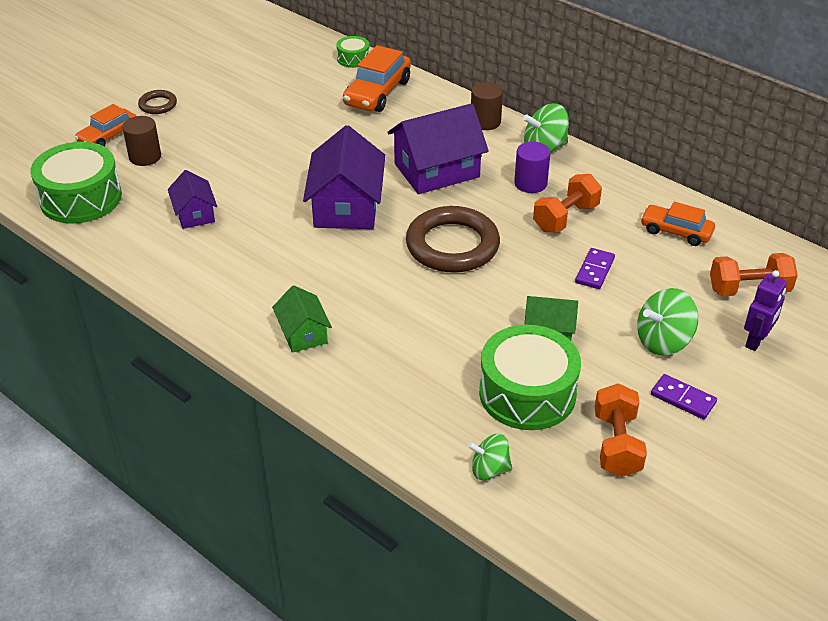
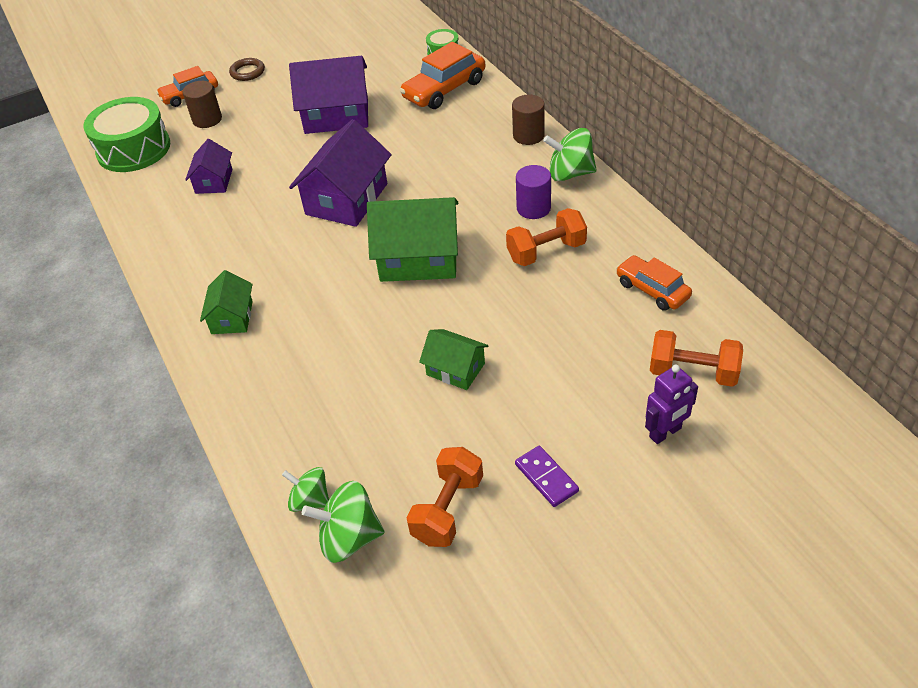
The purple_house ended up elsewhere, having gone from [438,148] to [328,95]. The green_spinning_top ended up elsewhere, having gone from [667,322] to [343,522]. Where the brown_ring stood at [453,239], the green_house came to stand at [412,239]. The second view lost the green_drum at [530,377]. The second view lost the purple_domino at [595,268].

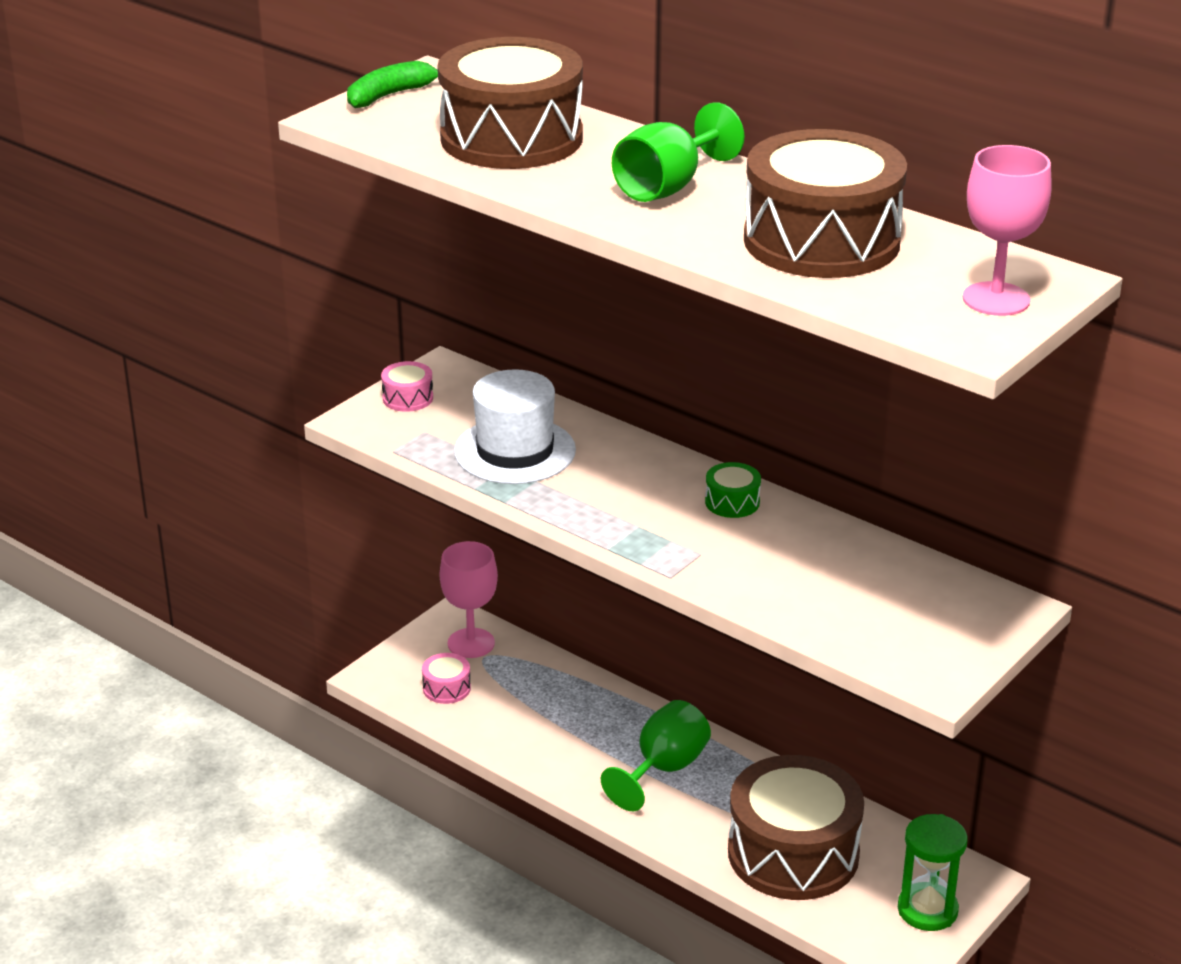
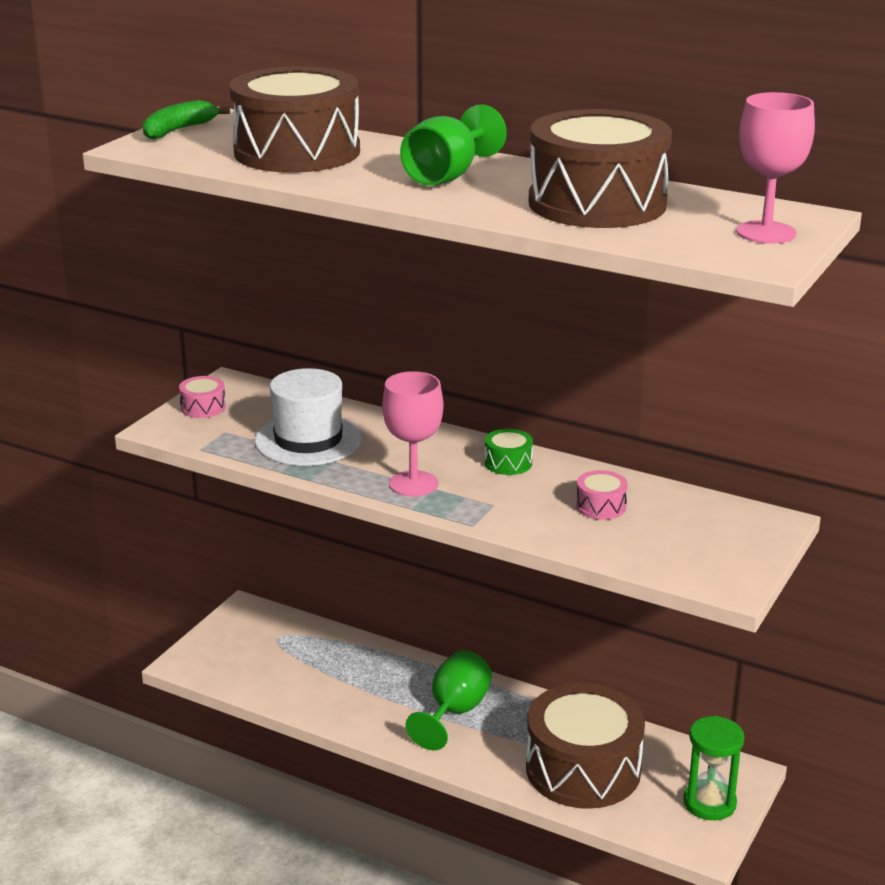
The pink_goblet ended up elsewhere, having gone from [469,599] to [412,434]. The pink_drum ended up elsewhere, having gone from [446,678] to [602,495].

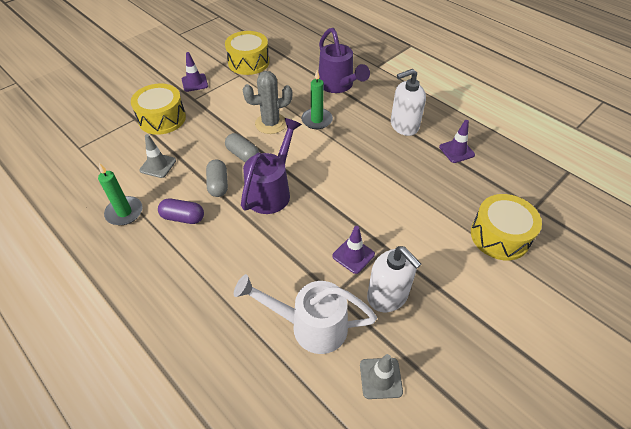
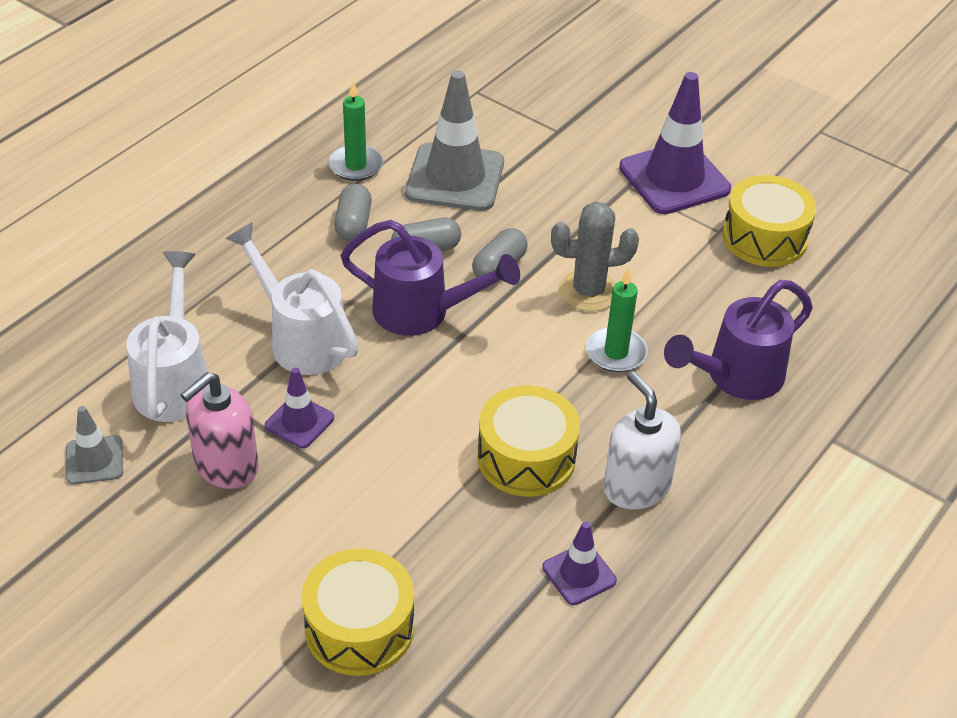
What was the white_soap_dispenser at [394,279] turned into the pink_soap_dispenser at [219,430]. The second view gained the white_watering_can at [292,298]. What was the purple_capsule at [181,211] turned into the grey_capsule at [353,212]. The size of the grey_traffic_cone at [157,156] changed by a factor of 1.96. The yellow_drum ended up elsewhere, having gone from [158,109] to [528,441]. The grey_cactus at [267,102] ended up facing another way, 75 degrees counterclockwise from before. The size of the purple_traffic_cone at [195,72] changed by a factor of 1.96.

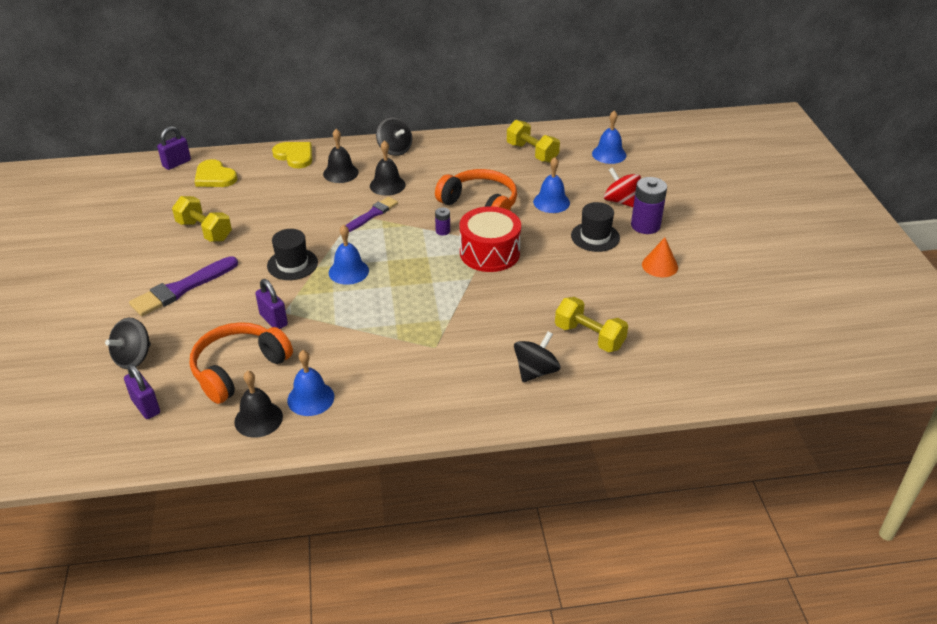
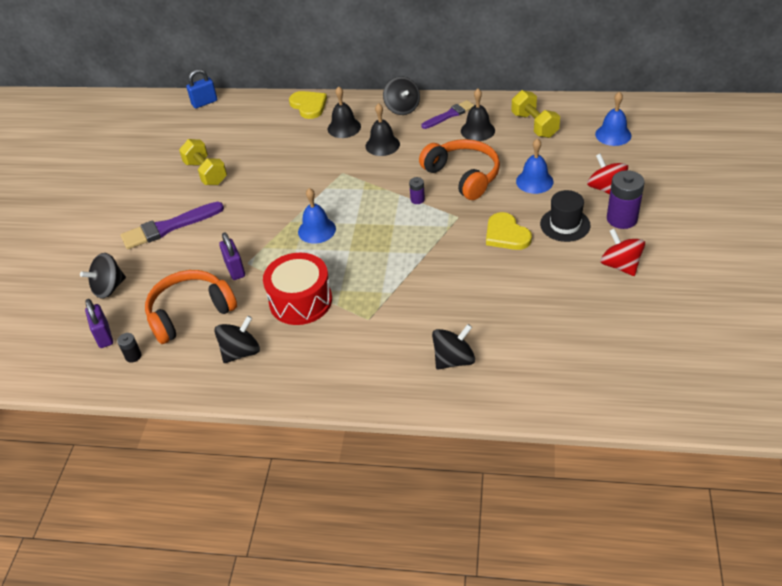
The second view gained the black_battery at [129,348]. What was the purple_padlock at [174,148] turned into the blue_padlock at [201,89]. Where the blue_bell stood at [310,383], the black_spinning_top came to stand at [237,339]. The red_drum ended up elsewhere, having gone from [490,239] to [297,289]. The purple_brush ended up elsewhere, having gone from [372,214] to [447,114]. The black_bell ended up elsewhere, having gone from [258,404] to [478,115]. The yellow_heart ended up elsewhere, having gone from [216,173] to [509,231]. Where the orange_cone stood at [660,257], the red_spinning_top came to stand at [622,252]. The second view lost the black_hat at [292,254]. The second view lost the yellow_dumbbell at [591,324].

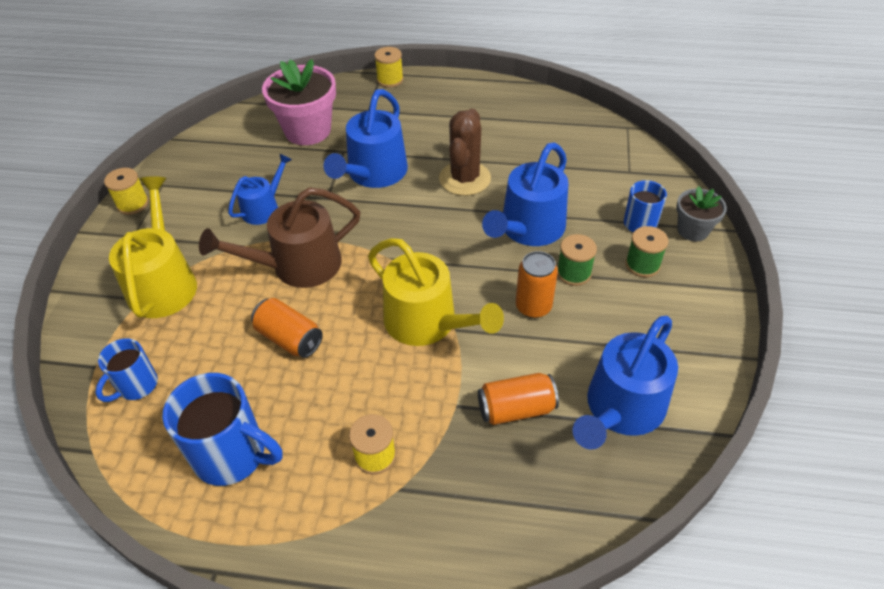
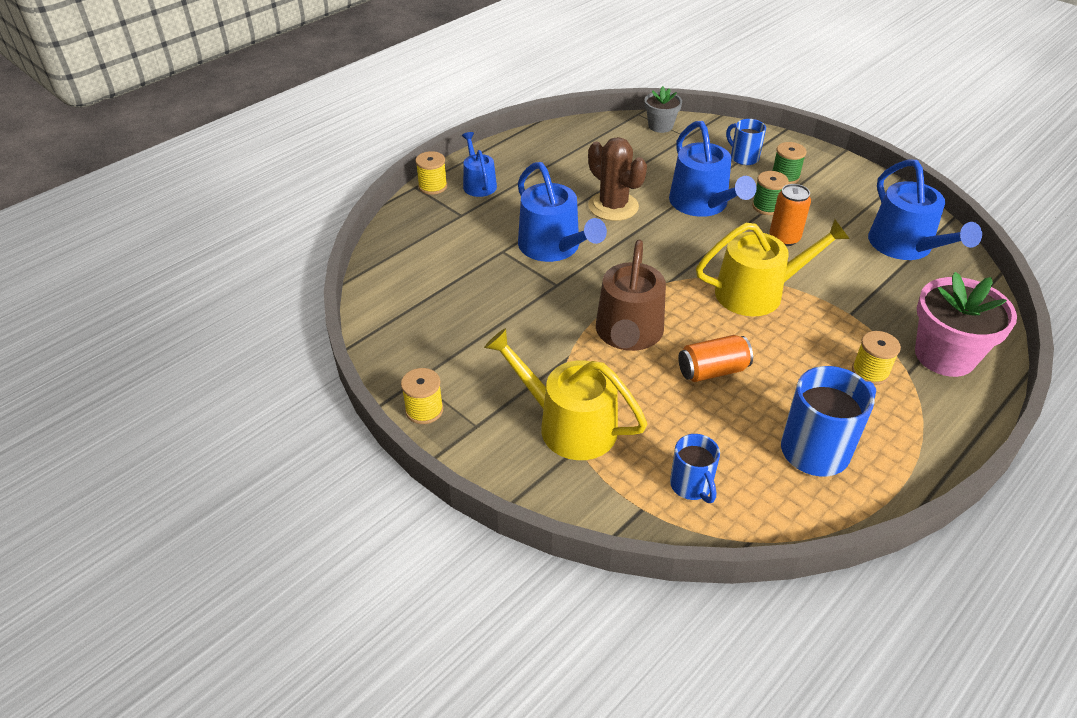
The blue_watering_can ended up elsewhere, having gone from [260,189] to [479,164]. The grey_flower_pot ended up elsewhere, having gone from [701,213] to [663,109]. The pink_flower_pot ended up elsewhere, having gone from [299,102] to [966,324]. The second view lost the orange_can at [518,399].

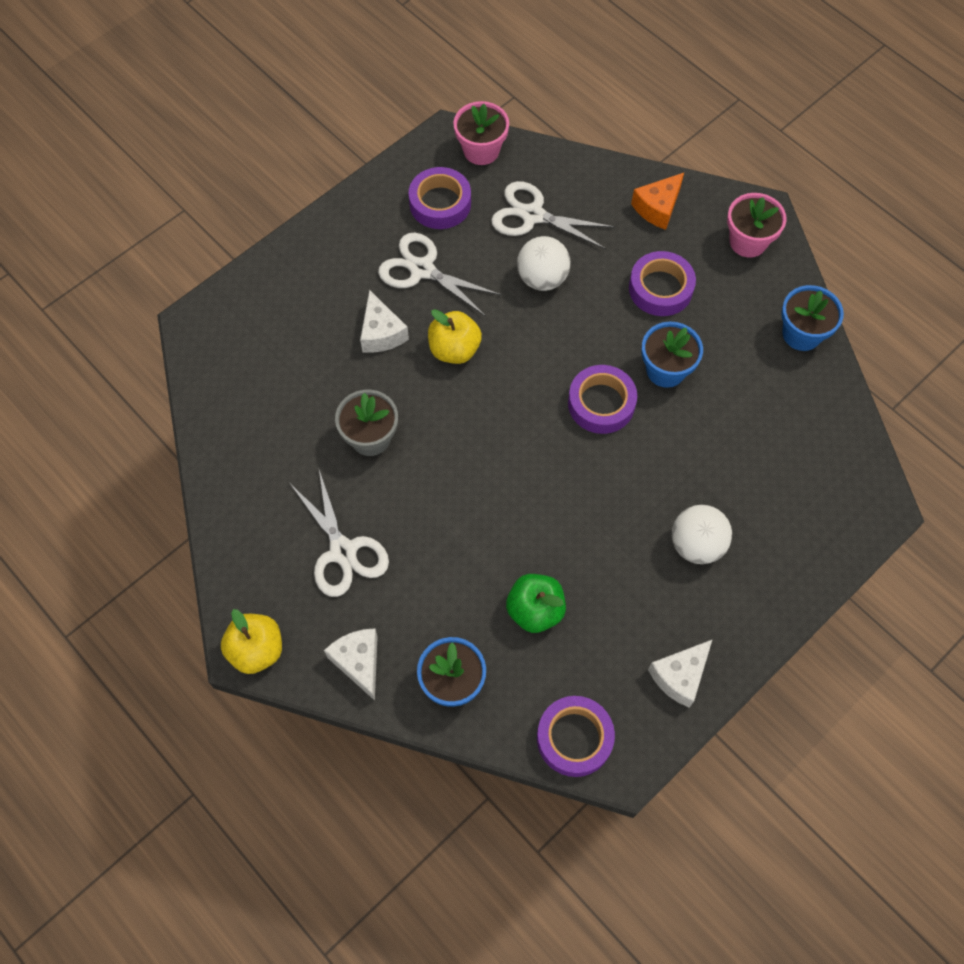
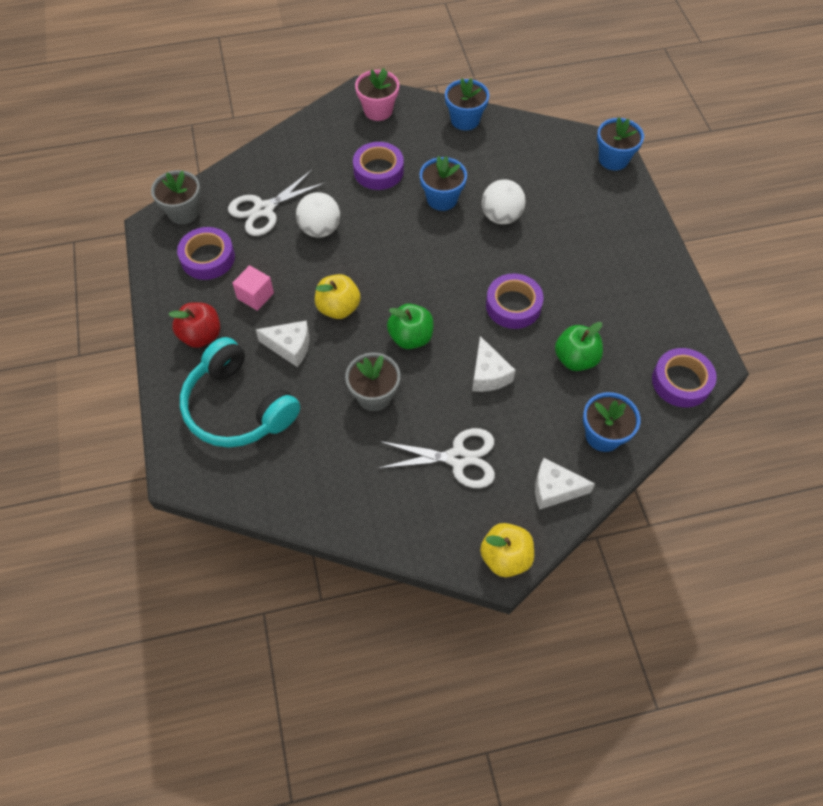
What was the pink_flower_pot at [481,133] turned into the grey_flower_pot at [176,197]. The second view gained the red_apple at [194,325]. The second view gained the turquoise_headphones at [240,392]. Where the white_scissors stood at [440,275], the pink_cube came to stand at [253,288]. The second view gained the green_apple at [410,326]. The white_cheese ended up elsewhere, having gone from [680,673] to [494,364]. The white_ball ended up elsewhere, having gone from [702,534] to [504,201]. The purple_tape ended up elsewhere, having gone from [602,399] to [515,301]. The second view gained the blue_flower_pot at [620,144]. The second view lost the orange_cheese at [657,201].

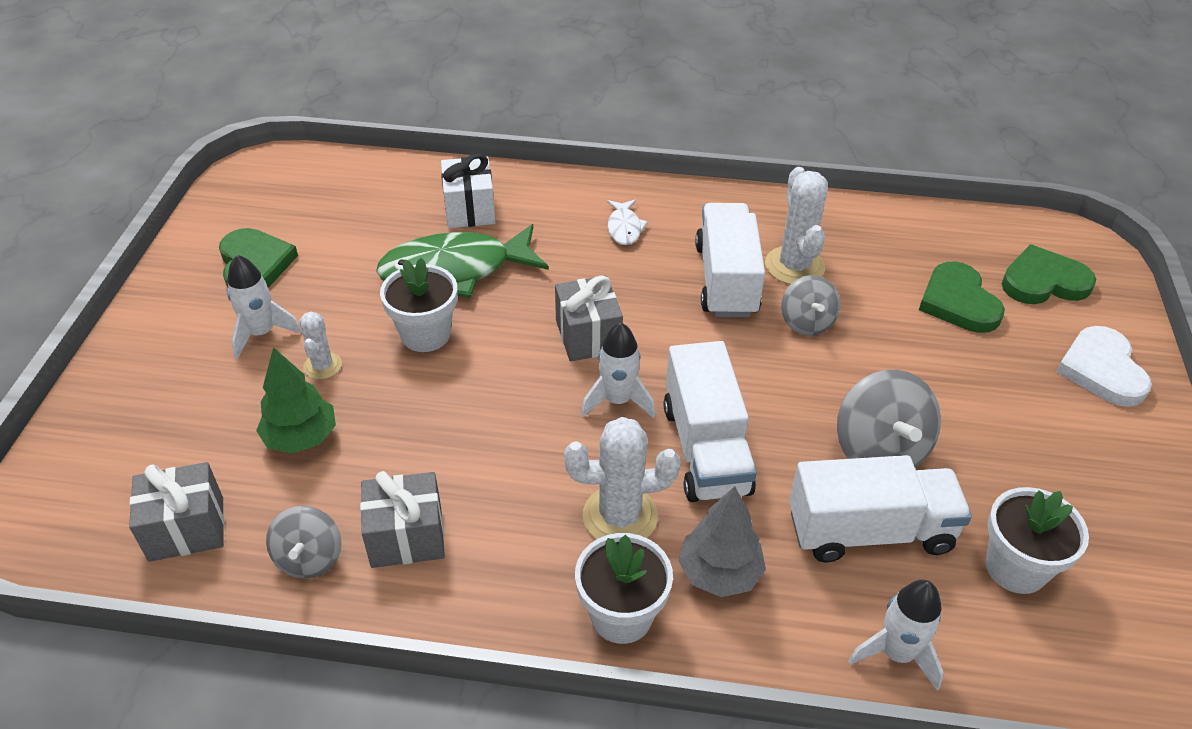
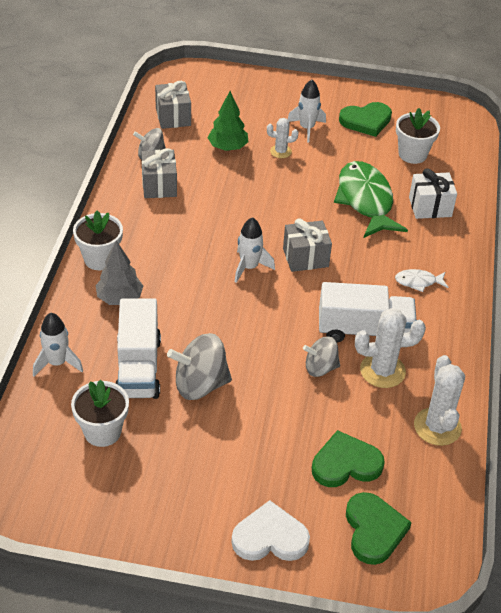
The white_flower_pot ended up elsewhere, having gone from [418,305] to [418,136]. The white_cactus ended up elsewhere, having gone from [622,478] to [439,400]. The second view lost the white_truck at [710,421].

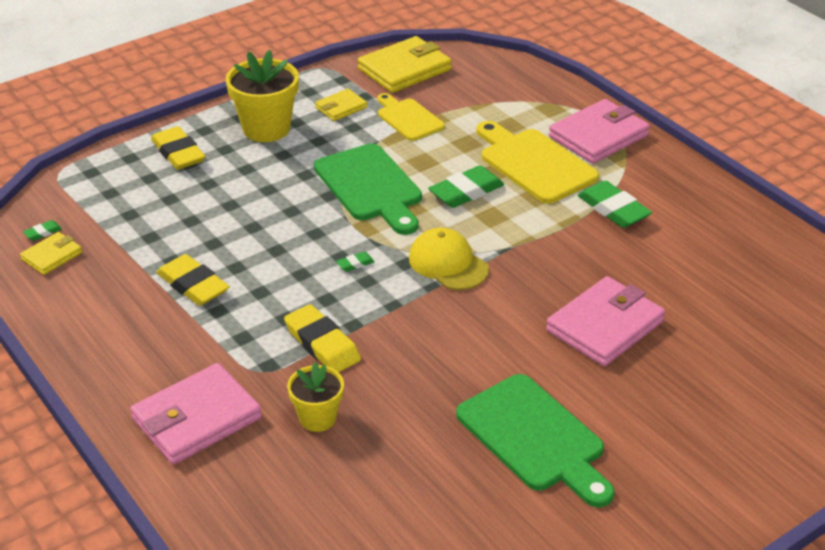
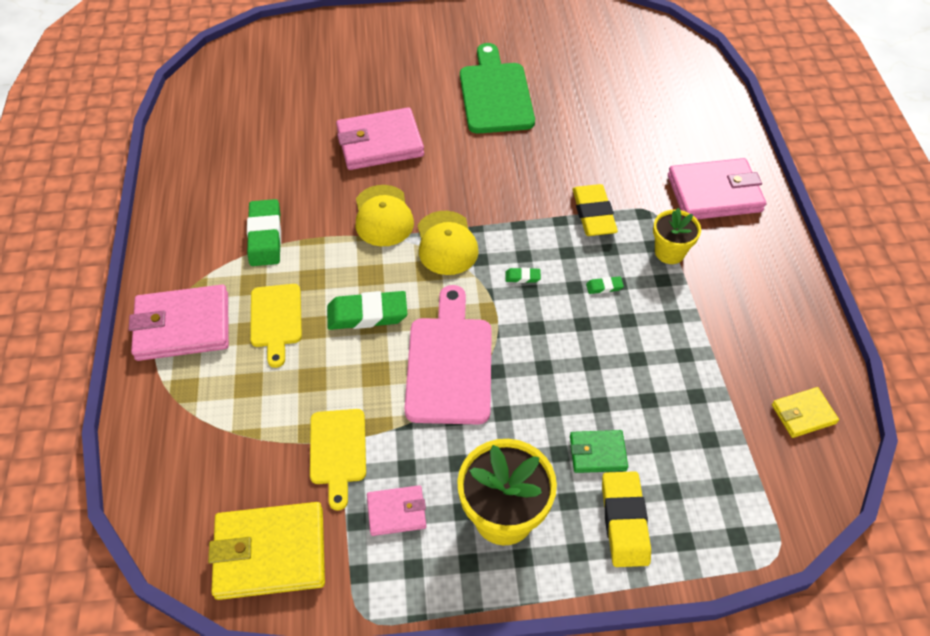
The size of the yellow_cutting_board at [537,162] changed by a factor of 0.62. The second view gained the yellow_cap at [385,215]. What was the yellow_wallet at [341,105] turned into the pink_wallet at [396,510]. What was the green_cutting_board at [368,189] turned into the pink_cutting_board at [448,354]. The second view gained the green_wallet at [599,451]. The green_eraser ended up elsewhere, having gone from [42,230] to [605,285]. The yellow_flower_pot ended up elsewhere, having gone from [315,397] to [677,236]. The second view lost the yellow_eraser at [193,280].

